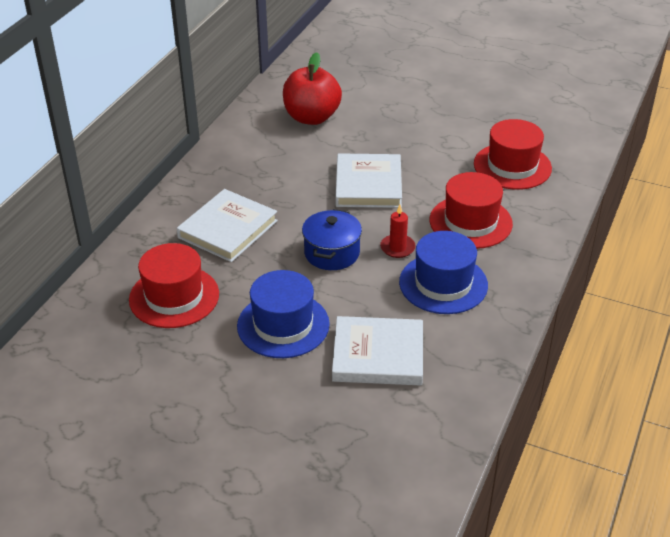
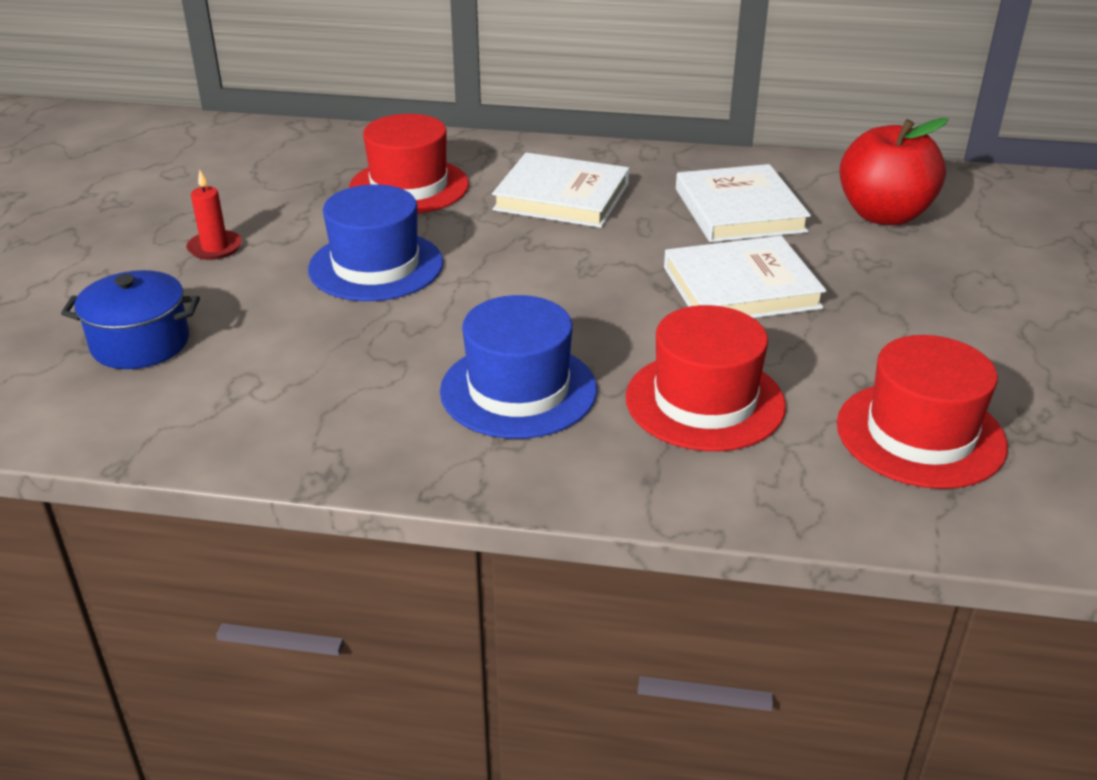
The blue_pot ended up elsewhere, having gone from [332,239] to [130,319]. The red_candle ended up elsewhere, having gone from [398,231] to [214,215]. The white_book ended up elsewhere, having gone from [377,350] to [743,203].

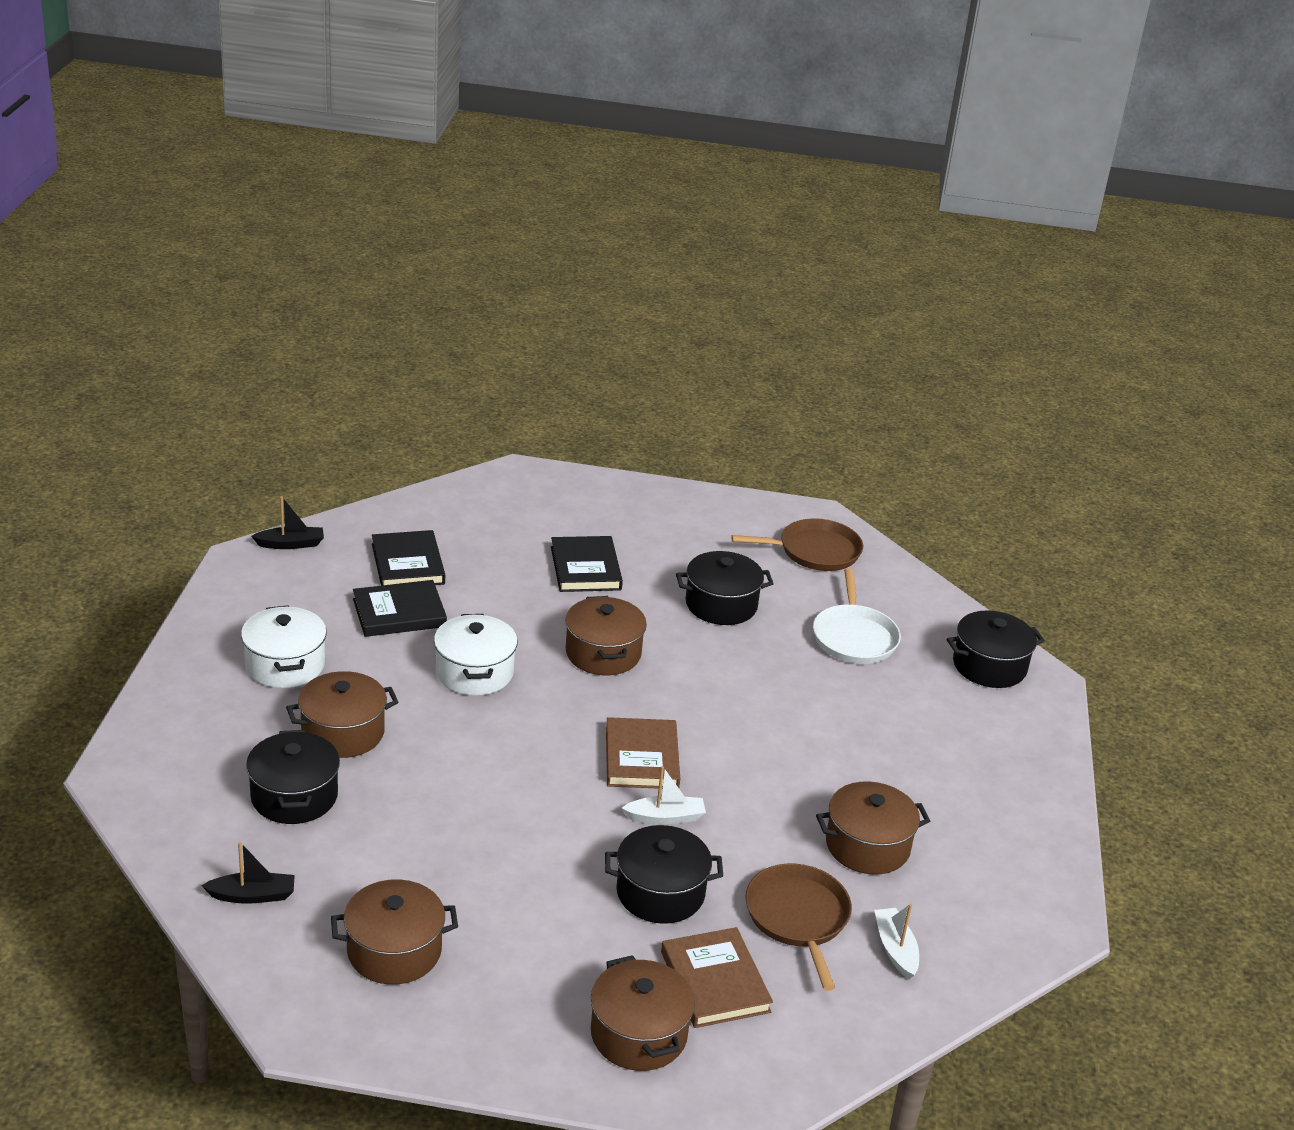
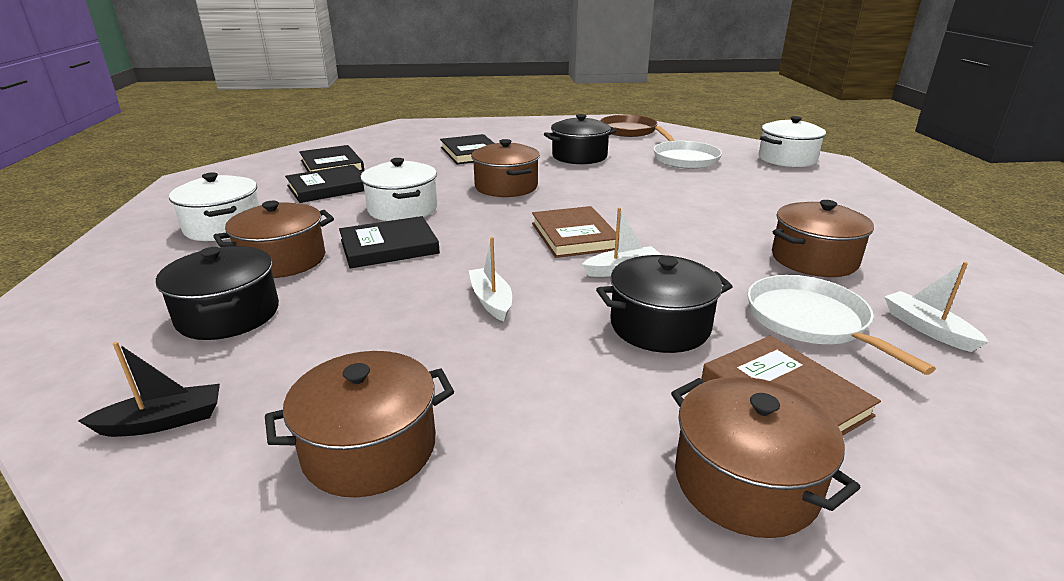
The second view gained the black_book at [389,242]. The second view gained the white_boat at [490,279]. What was the brown_pan at [798,927] turned into the white_pan at [842,325]. What was the black_pot at [996,649] turned into the white_pot at [792,141]. The second view lost the black_boat at [287,522].

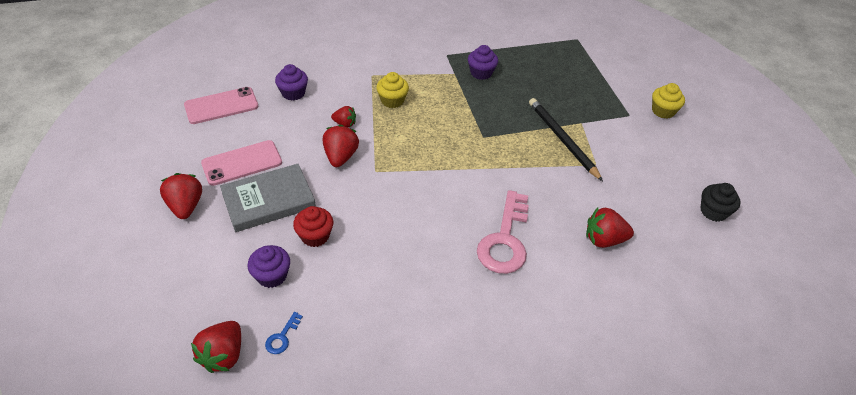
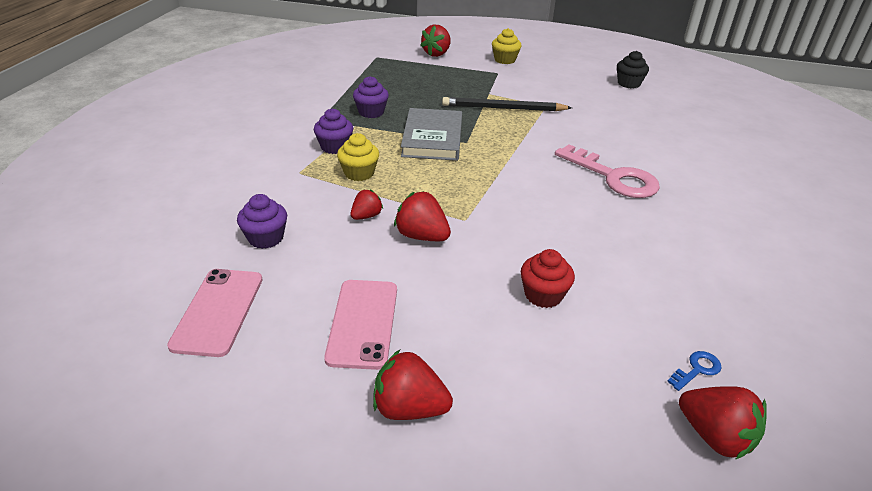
The purple_cupcake ended up elsewhere, having gone from [269,266] to [333,131]. The grey_book ended up elsewhere, having gone from [268,198] to [431,134]. The red_strawberry ended up elsewhere, having gone from [610,228] to [435,41]. The blue_key at [284,333] ended up facing another way, 90 degrees counterclockwise from before.

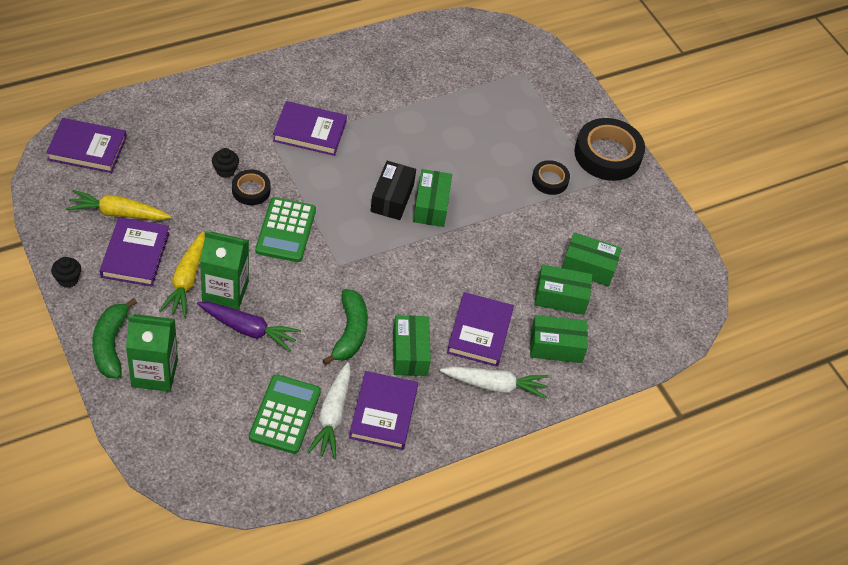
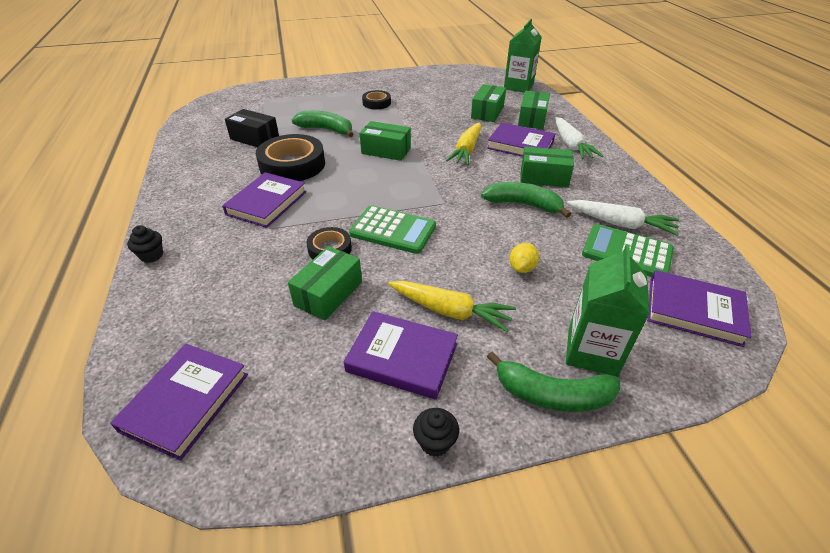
The black_cupcake ended up elsewhere, having gone from [225,163] to [145,244]. The black_box ended up elsewhere, having gone from [393,190] to [252,128]. The black_tape ended up elsewhere, having gone from [609,149] to [290,157]. The green_box ended up elsewhere, having gone from [592,259] to [325,283]. The second view gained the green_banana at [323,124]. The yellow_carrot ended up elsewhere, having gone from [118,205] to [463,143]. The green_carton ended up elsewhere, having gone from [224,270] to [523,56]. Where the purple_carrot stood at [249,327], the yellow_lemon came to stand at [524,258]. The white_carrot at [494,382] ended up facing another way, 150 degrees clockwise from before. The purple_book ended up elsewhere, having gone from [383,410] to [699,308].

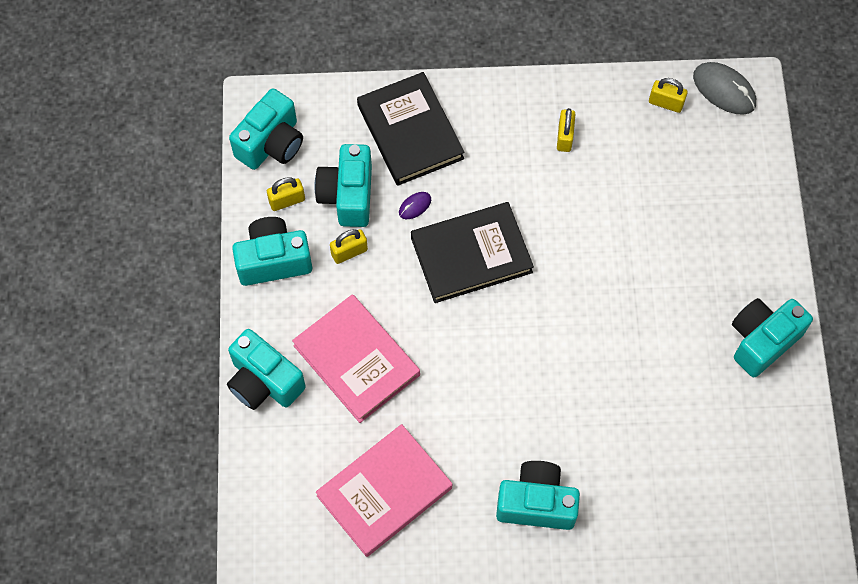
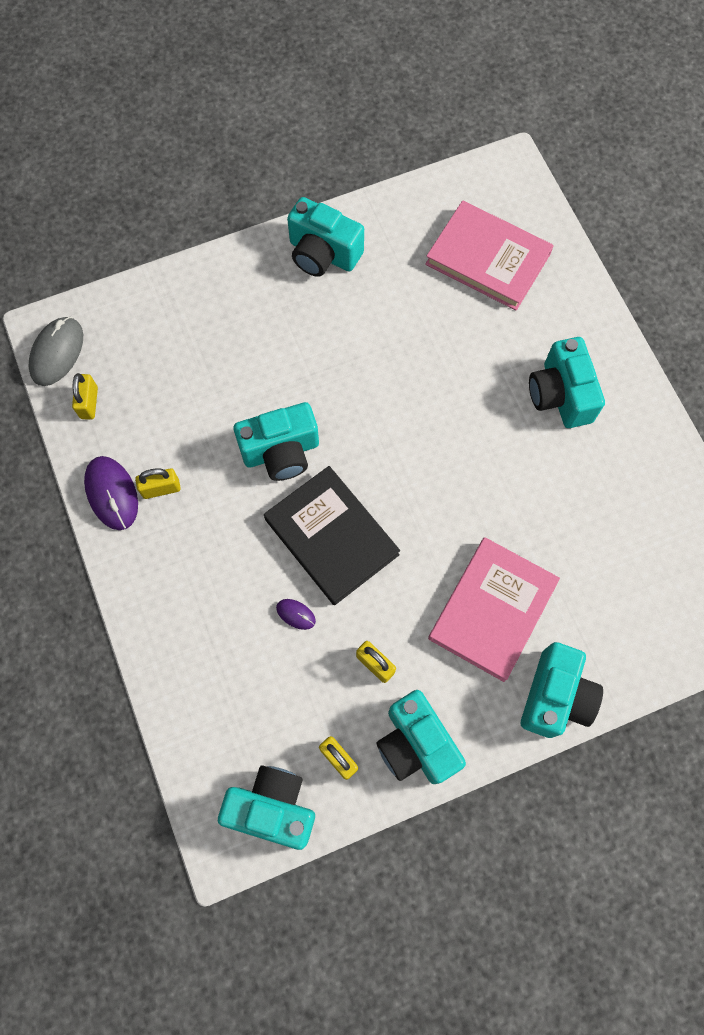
The second view gained the purple_mouse at [111,493]. The turquoise_camera ended up elsewhere, having gone from [343,185] to [276,441]. The pink_book ended up elsewhere, having gone from [384,490] to [489,255]. The second view lost the black_book at [411,129].

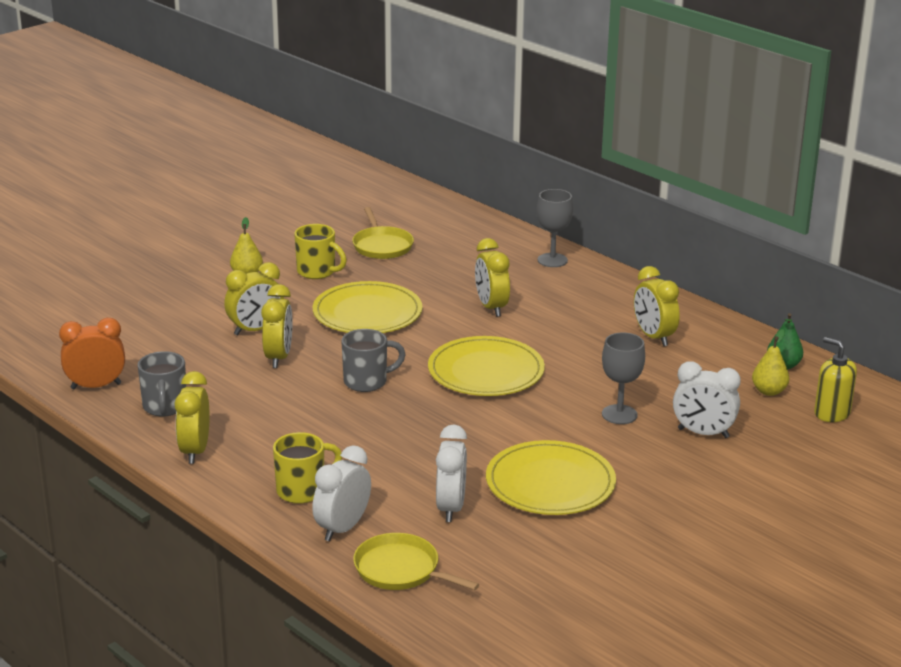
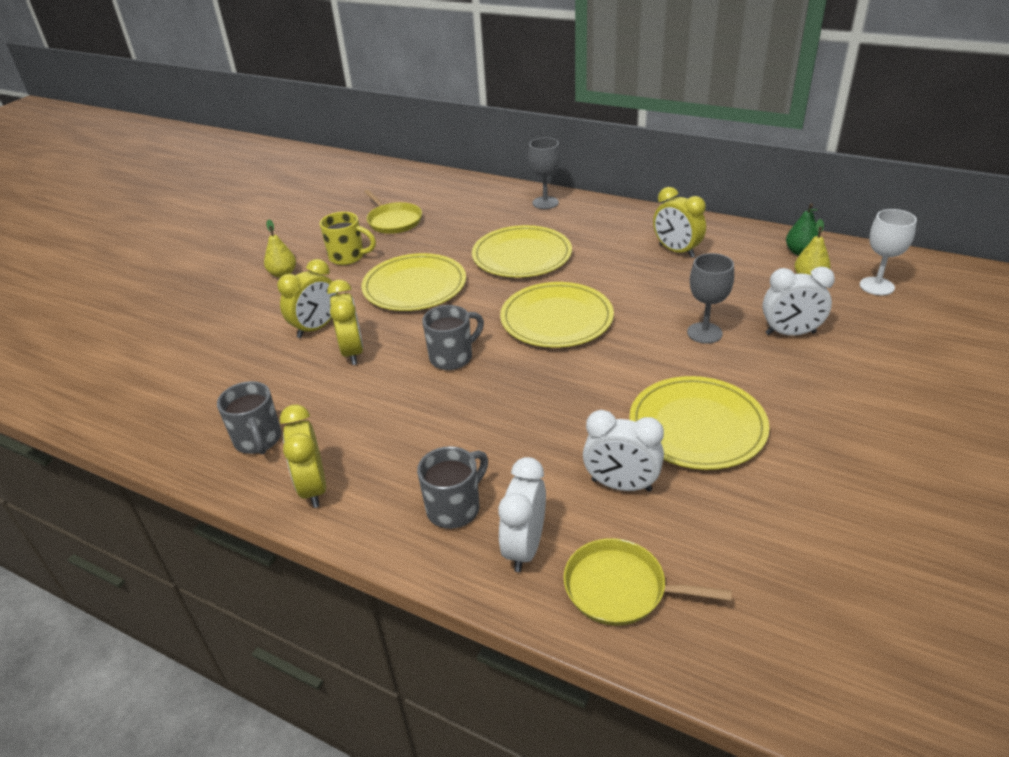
What was the yellow_mug at [307,468] turned into the grey_mug at [452,487]. Where the yellow_clock stood at [492,277], the yellow_plate came to stand at [522,251]. The white_clock at [451,473] ended up facing another way, 120 degrees clockwise from before. Where the yellow_soap_dispenser stood at [835,379], the white_goblet came to stand at [888,252]. The second view lost the orange_clock at [92,353].

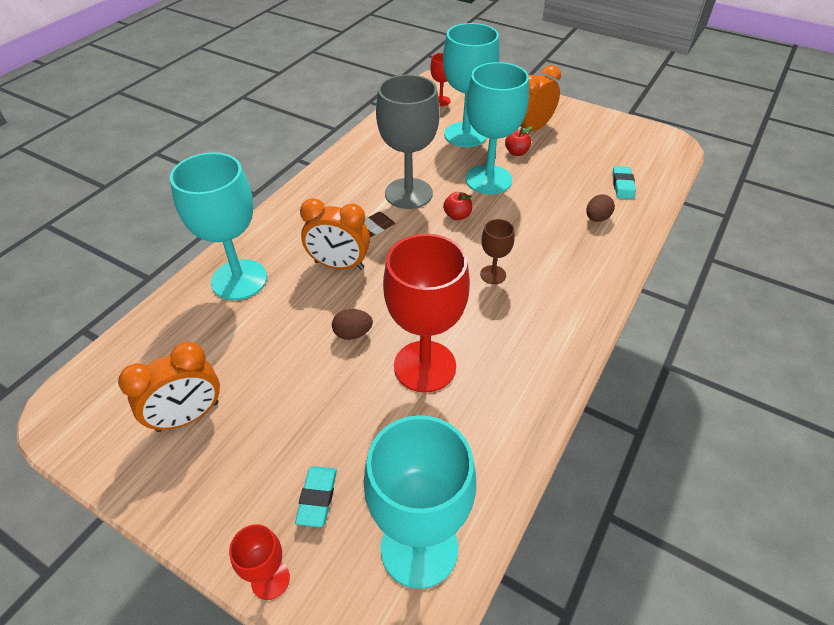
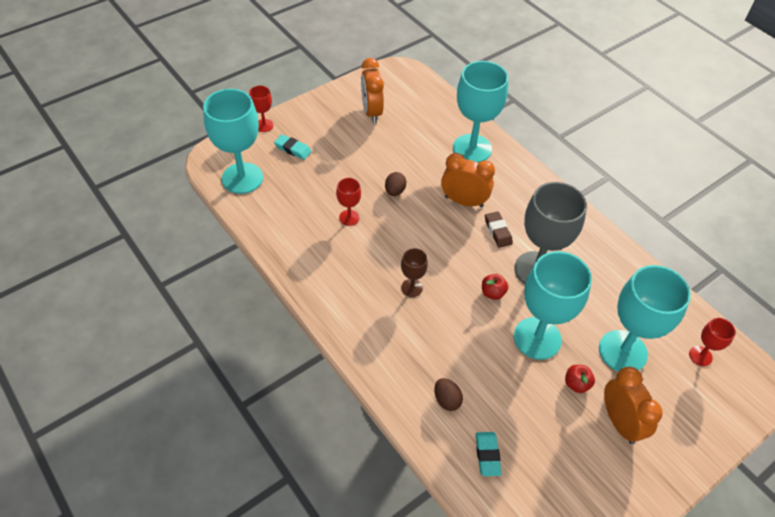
The size of the red_goblet at [426,313] changed by a factor of 0.47. The orange_clock at [335,234] ended up facing another way, 75 degrees clockwise from before. The turquoise_eraser at [624,182] ended up facing another way, 60 degrees clockwise from before.

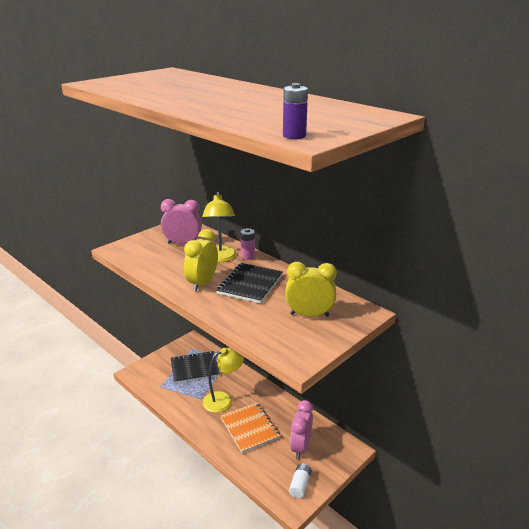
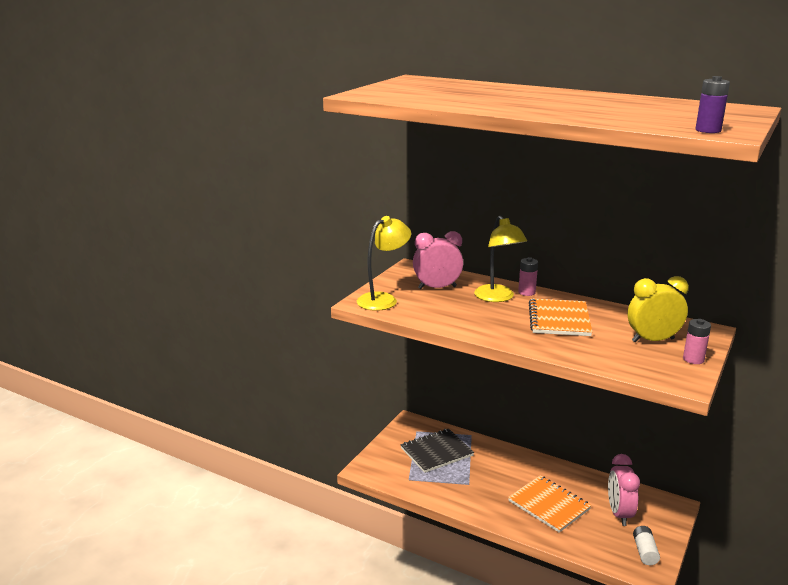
The yellow_lamp ended up elsewhere, having gone from [223,380] to [384,263]. What was the black_notebook at [249,283] turned into the orange_notebook at [560,317]. The second view gained the pink_battery at [697,341]. The second view lost the yellow_clock at [201,260].

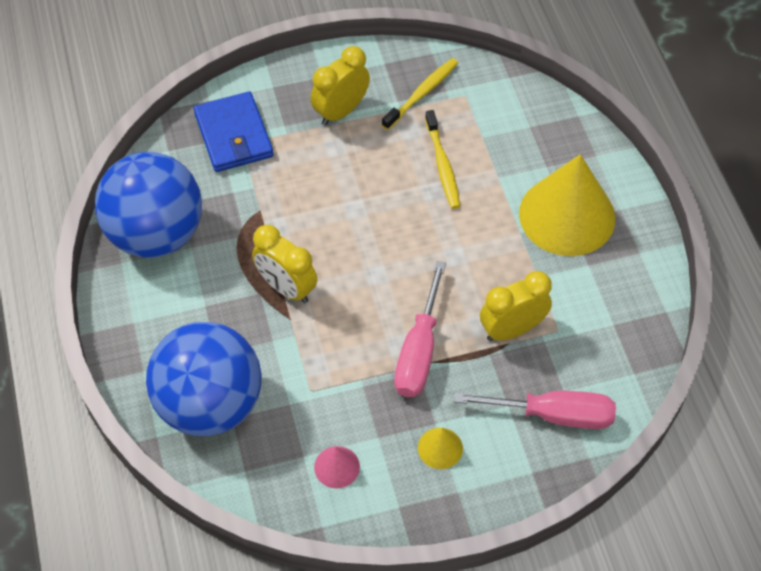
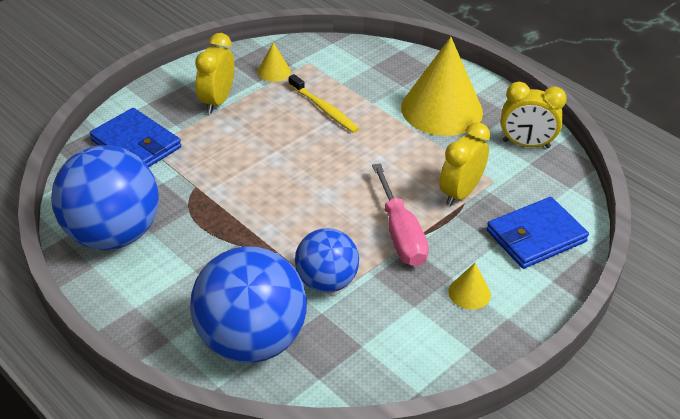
Where the yellow_toothbrush stood at [420,94], the yellow_cone came to stand at [274,62]. The second view gained the blue_ball at [327,260]. Where the pink_screwdriver stood at [535,410], the blue_wallet came to stand at [538,233]. The yellow_clock ended up elsewhere, having gone from [284,264] to [534,115]. The second view lost the pink_cone at [337,467].

